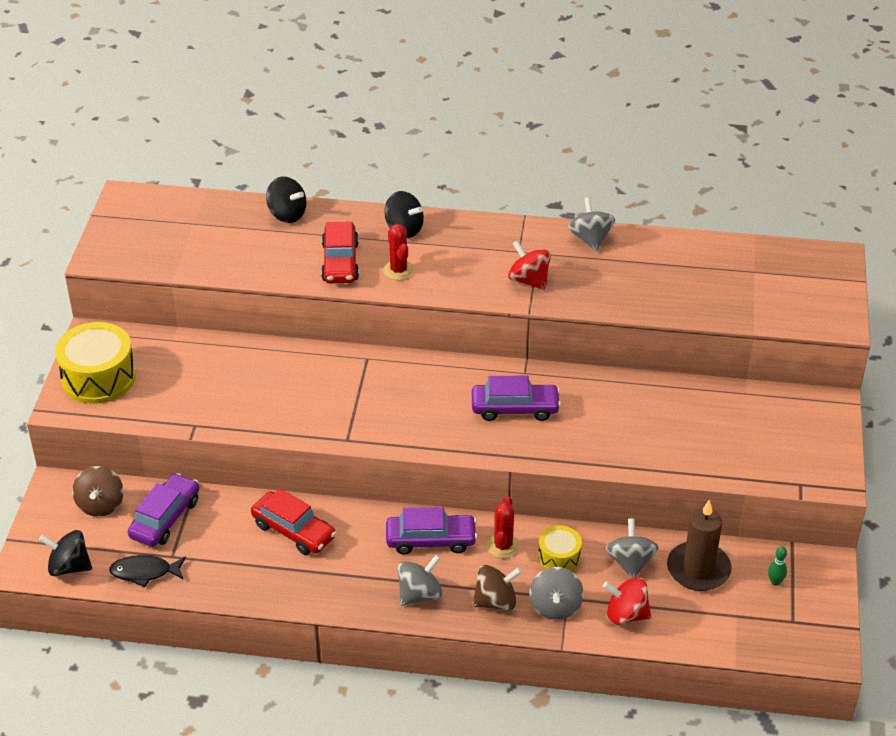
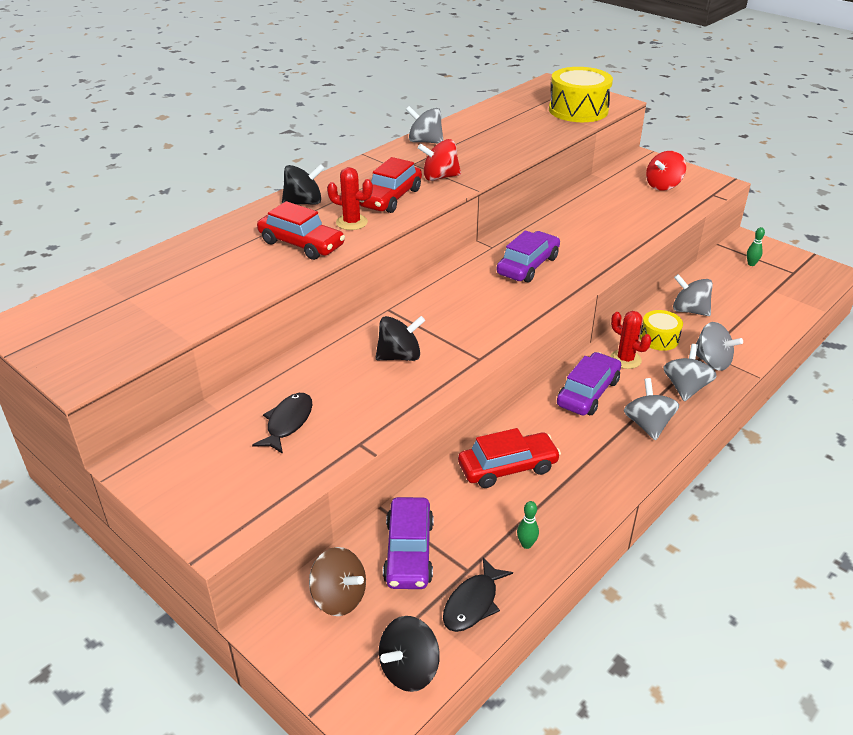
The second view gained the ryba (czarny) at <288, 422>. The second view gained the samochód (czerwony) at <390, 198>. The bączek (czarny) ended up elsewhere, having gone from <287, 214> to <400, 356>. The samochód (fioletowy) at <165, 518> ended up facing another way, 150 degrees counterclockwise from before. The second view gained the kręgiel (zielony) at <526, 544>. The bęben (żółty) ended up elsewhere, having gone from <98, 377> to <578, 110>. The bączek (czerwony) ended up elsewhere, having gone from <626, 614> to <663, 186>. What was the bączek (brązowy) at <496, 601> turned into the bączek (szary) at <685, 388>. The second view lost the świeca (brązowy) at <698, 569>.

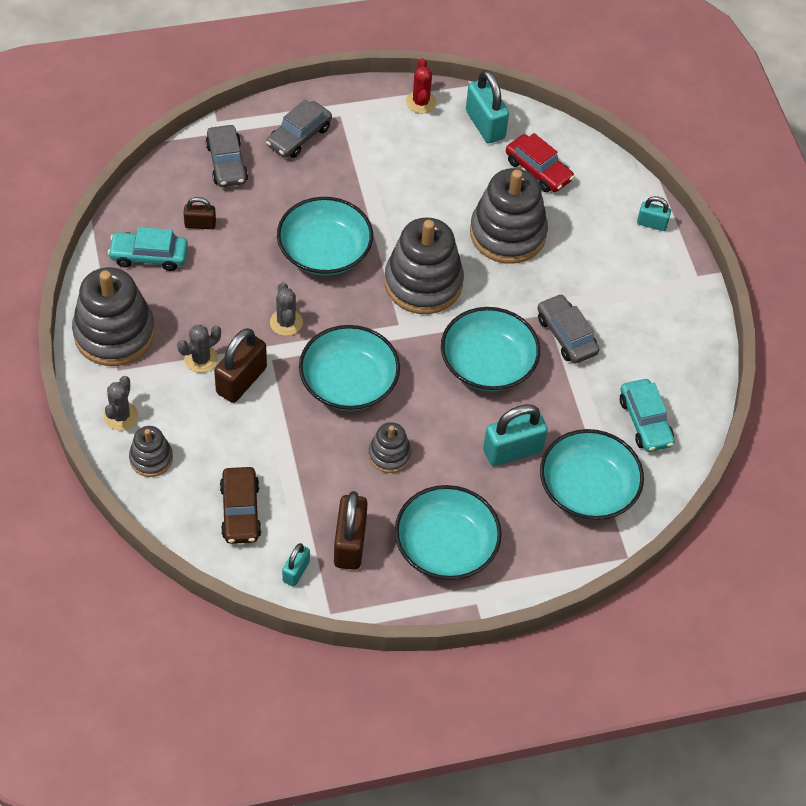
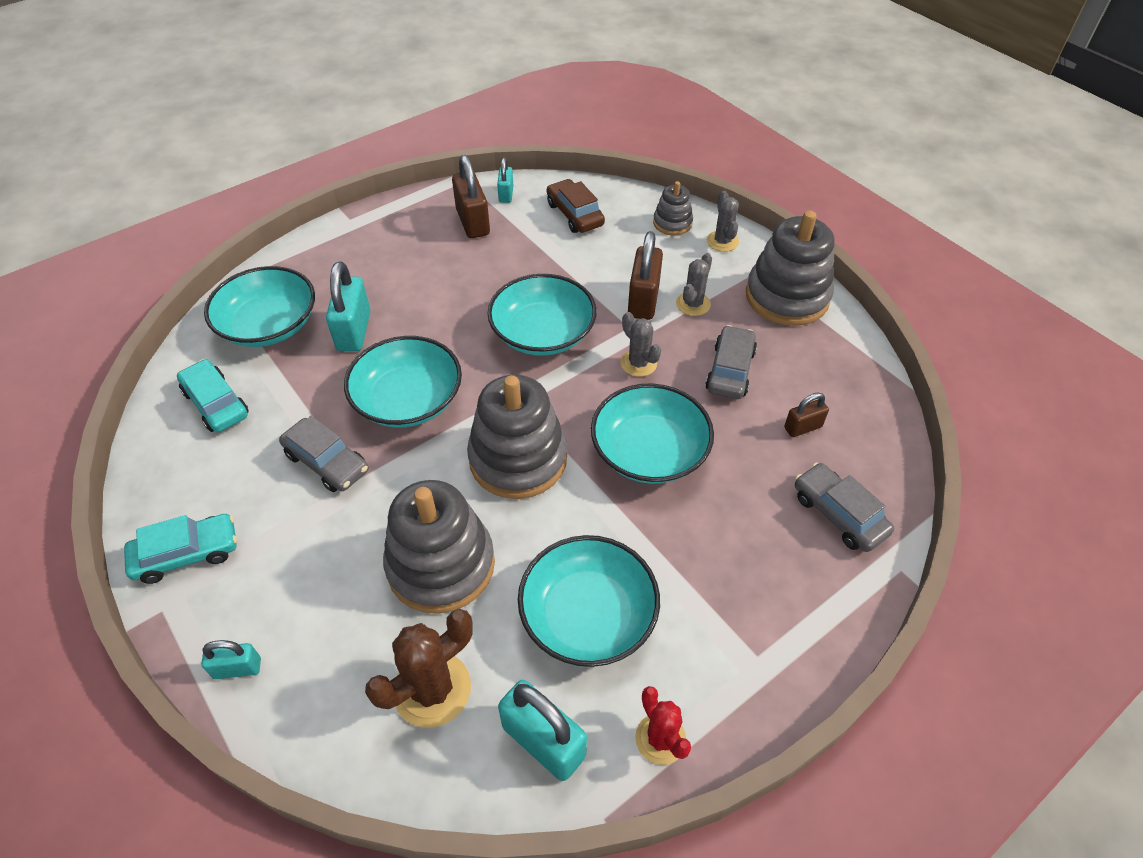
The samochód (turkusowy) ended up elsewhere, having gone from <149, 256> to <187, 554>. The kłódka (turkusowy) at <512, 450> ended up facing another way, 45 degrees counterclockwise from before. Where the samochód (czerwony) stood at <538, 170>, the kaktus (brązowy) came to stand at <432, 689>. The miska (turkusowy) ended up elsewhere, having gone from <446, 546> to <588, 615>. The samochód (szary) ended up elsewhere, having gone from <299, 136> to <730, 370>. The second view lost the zabawka nakładanka (szary) at <389, 455>.

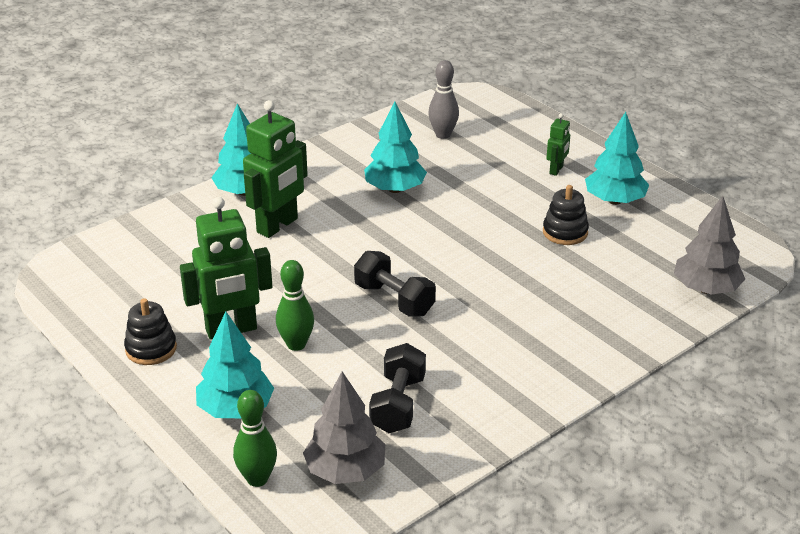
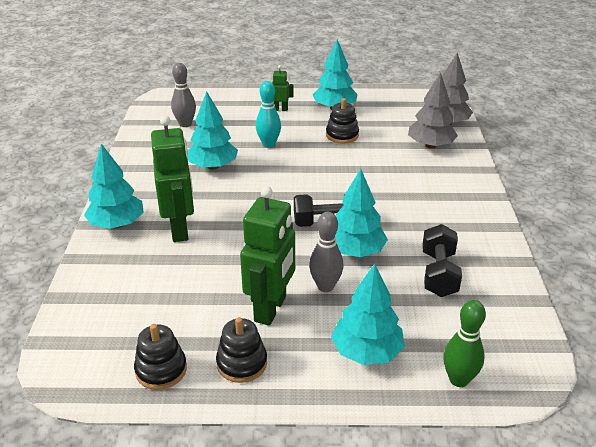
The second view gained the zabawka nakładanka (czarny) at <161, 370>. The second view gained the kręgiel (turkusowy) at <268, 144>. The robot (zielony) at <556, 170> ended up facing another way, 60 degrees counterclockwise from before. What was the kręgiel (zielony) at <296, 344> turned into the kręgiel (szary) at <325, 286>. The second view gained the drzewko (turkusowy) at <355, 251>. The drzewko (szary) ended up elsewhere, having gone from <345, 470> to <430, 145>. The hantel (czarny) at <398, 404> ended up facing another way, 45 degrees clockwise from before.

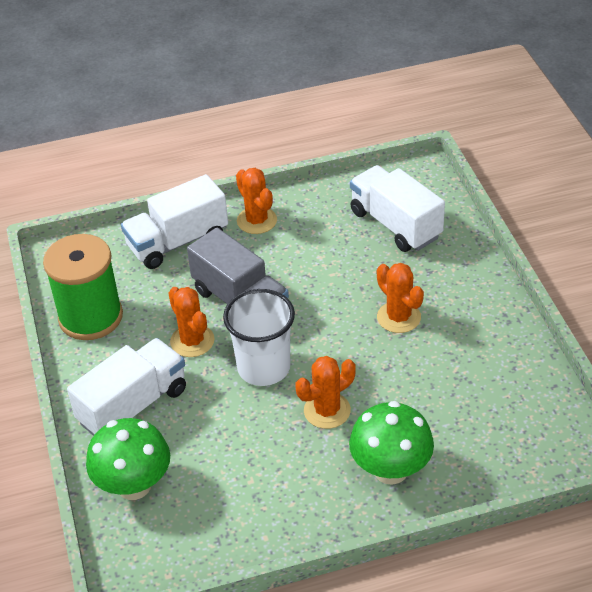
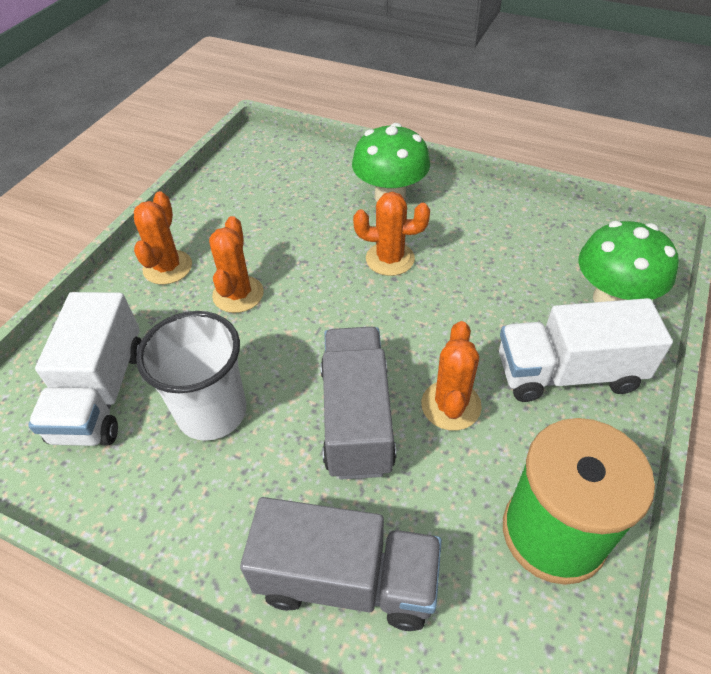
The kaktus (pomarańczowy) ended up elsewhere, having gone from <257, 221> to <167, 267>. The szklanka (biały) ended up elsewhere, having gone from <263, 368> to <212, 412>. What was the ciężarówka (biały) at <177, 242> turned into the ciężarówka (szary) at <346, 579>.

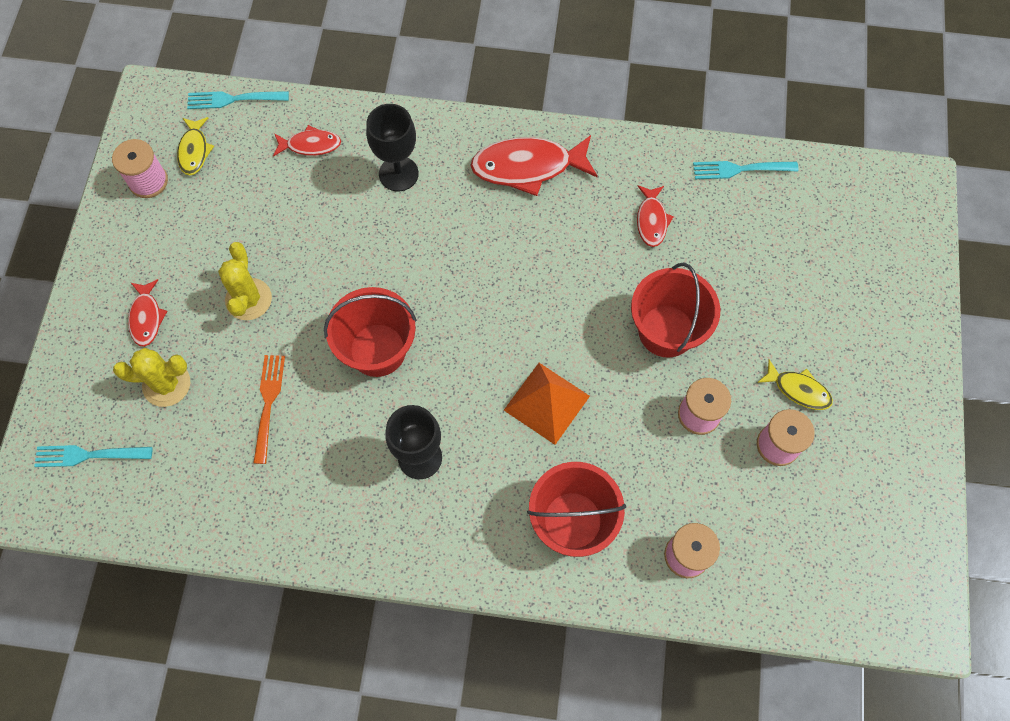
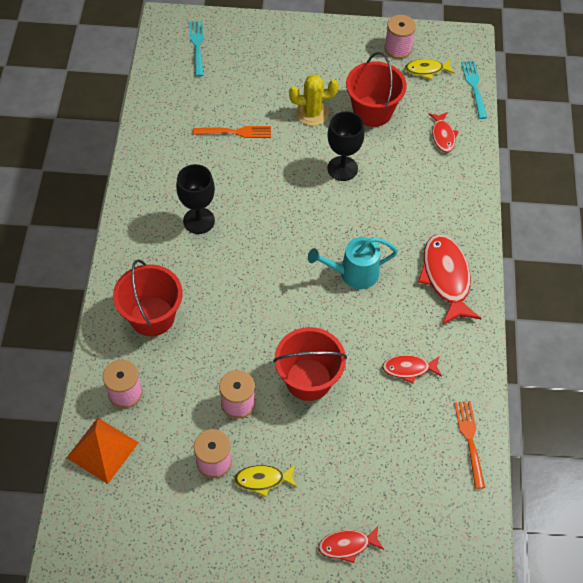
The piramida (pomarańczowy) ended up elsewhere, having gone from <546, 403> to <102, 450>. The ryba (żółty) at <798, 390> ended up facing another way, 60 degrees clockwise from before. The second view gained the konewka (turkusowy) at <353, 273>. The ryba (czerwony) ended up elsewhere, having gone from <146, 317> to <347, 545>. The kielich (czarny) ended up elsewhere, having gone from <398, 174> to <342, 168>. The wiadro (czerwony) ended up elsewhere, having gone from <377, 350> to <372, 111>. What was the widelec (turkusowy) at <741, 169> turned into the widelec (pomarańczowy) at <470, 441>. The second view lost the kaktus (żółty) at <166, 384>.

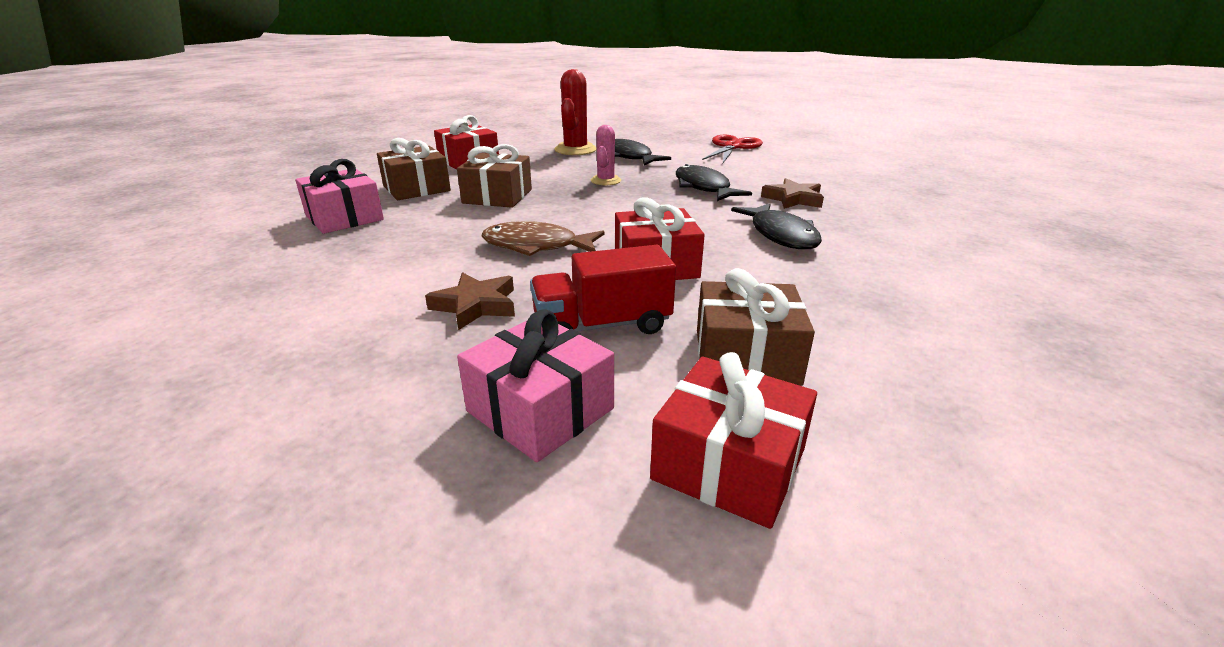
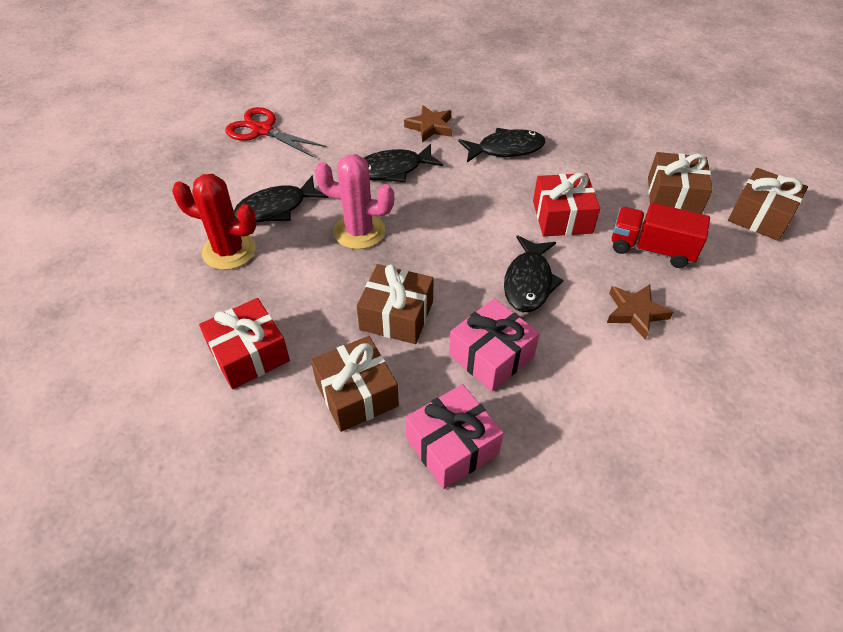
The size of the kaktus (różowy) at <605, 181> changed by a factor of 1.61. The prezent (różowy) ended up elsewhere, having gone from <540, 410> to <491, 355>. What was the ryba (brązowy) at <536, 246> turned into the ryba (czarny) at <529, 282>. The ciężarówka (czerwony) at <602, 325> ended up facing another way, 120 degrees clockwise from before. What was the prezent (czerwony) at <729, 464> turned into the prezent (brązowy) at <760, 216>.

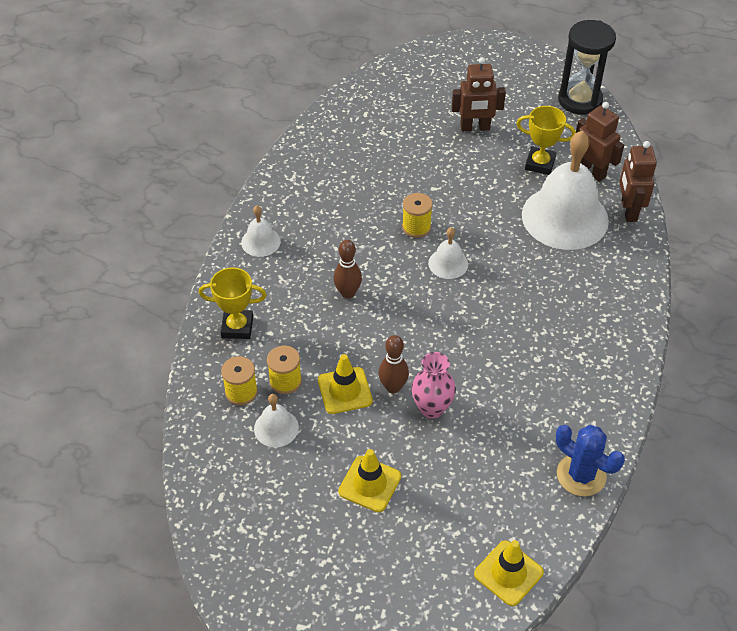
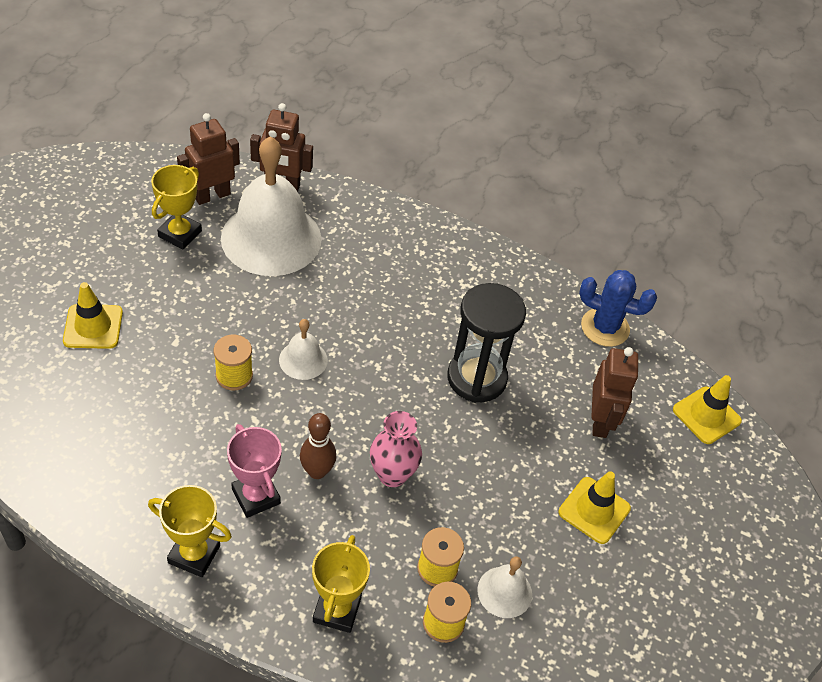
The pachołek (żółty) ended up elsewhere, having gone from <345, 390> to <93, 327>. Where the dzwonek (biały) stood at <260, 242>, the puchar (żółty) came to stand at <194, 554>. The second view gained the puchar (różowy) at <256, 496>. The wazon (różowy) ended up elsewhere, having gone from <432, 408> to <392, 475>. The klepsydra (czarny) ended up elsewhere, having gone from <580, 100> to <476, 378>. The kaktus (niebieski) at <581, 475> ended up facing another way, 60 degrees clockwise from before. The robot (brązowy) ended up elsewhere, having gone from <475, 128> to <600, 421>. The second view lost the kręgiel (brązowy) at <393, 387>.

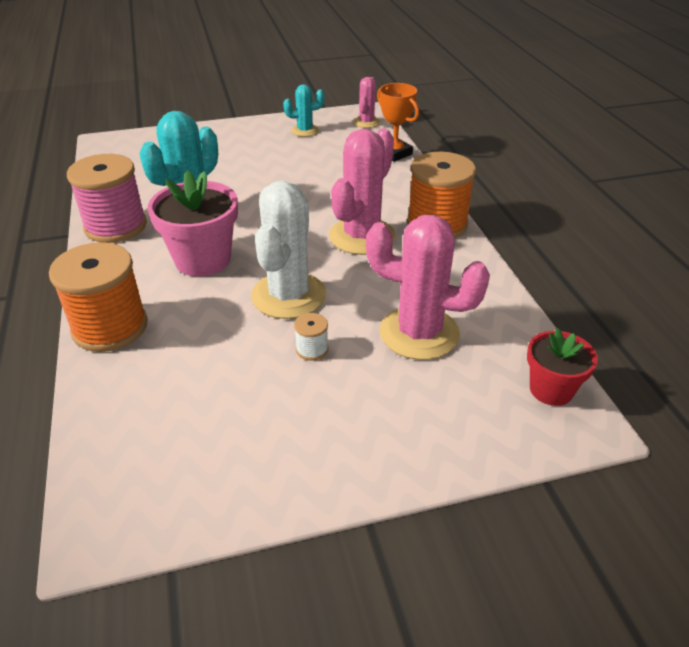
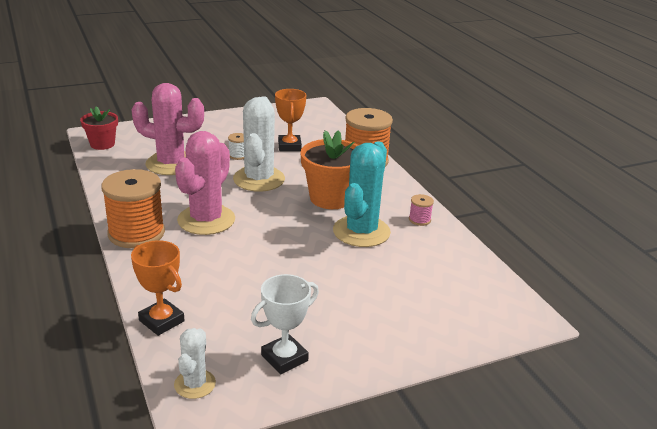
What was the kaktus (różowy) at <366, 122> turned into the kaktus (biały) at <195, 384>. Where the kaktus (turkusowy) stood at <305, 130>, the puchar (biały) came to stand at <284, 358>. The second view gained the puchar (pomarańczowy) at <289, 146>. What was the doniczka (różowy) at <203, 260> turned into the doniczka (pomarańczowy) at <331, 198>. The size of the szpulka (różowy) at <115, 226> changed by a factor of 0.43.

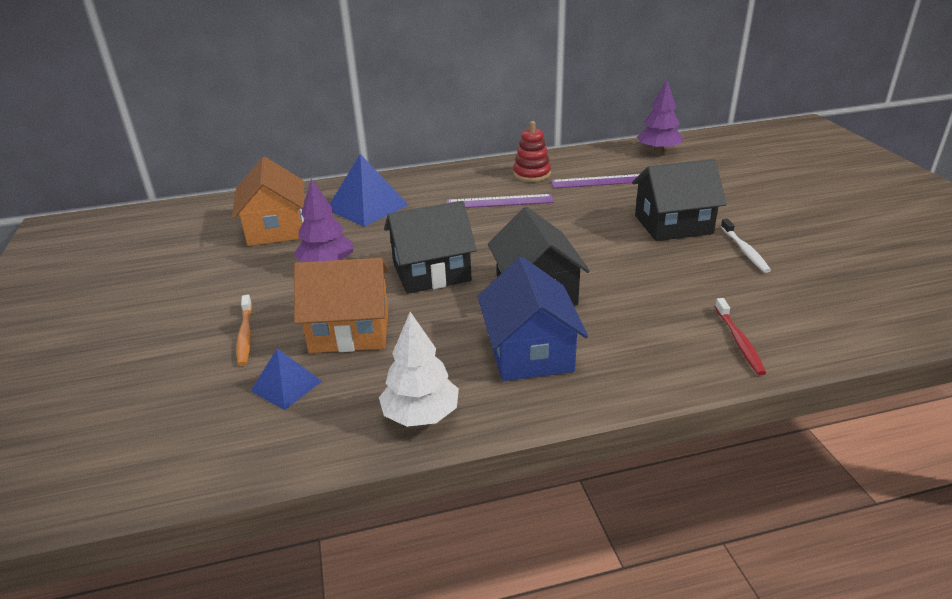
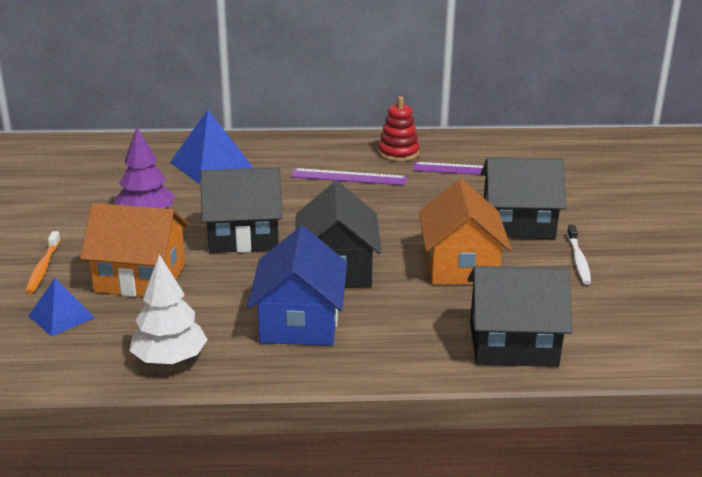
The domek (pomarańczowy) ended up elsewhere, having gone from <276, 229> to <460, 266>. Where the szczoteczka do zębów (czerwony) stood at <739, 341>, the domek (czarny) came to stand at <513, 344>. The second view lost the drzewko (fioletowy) at <658, 150>.

